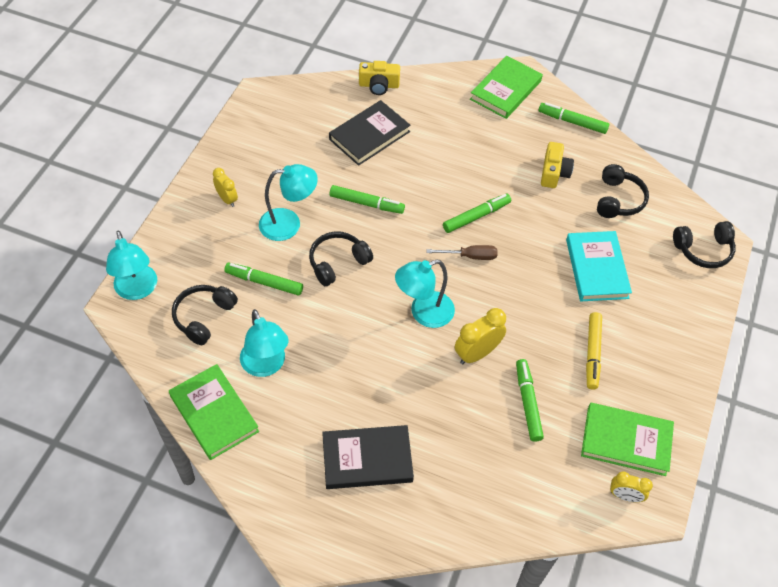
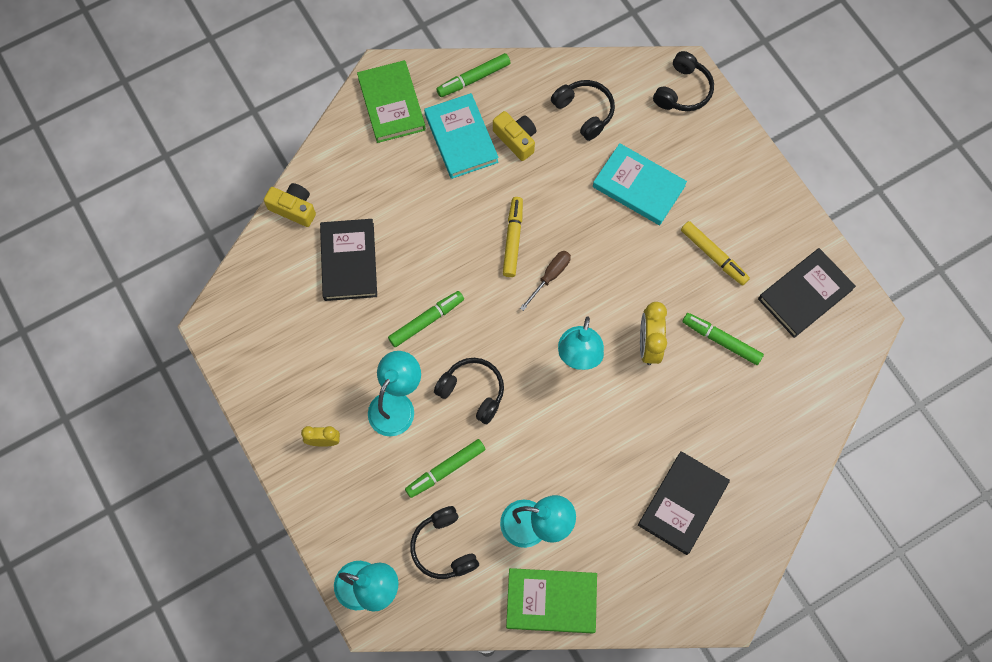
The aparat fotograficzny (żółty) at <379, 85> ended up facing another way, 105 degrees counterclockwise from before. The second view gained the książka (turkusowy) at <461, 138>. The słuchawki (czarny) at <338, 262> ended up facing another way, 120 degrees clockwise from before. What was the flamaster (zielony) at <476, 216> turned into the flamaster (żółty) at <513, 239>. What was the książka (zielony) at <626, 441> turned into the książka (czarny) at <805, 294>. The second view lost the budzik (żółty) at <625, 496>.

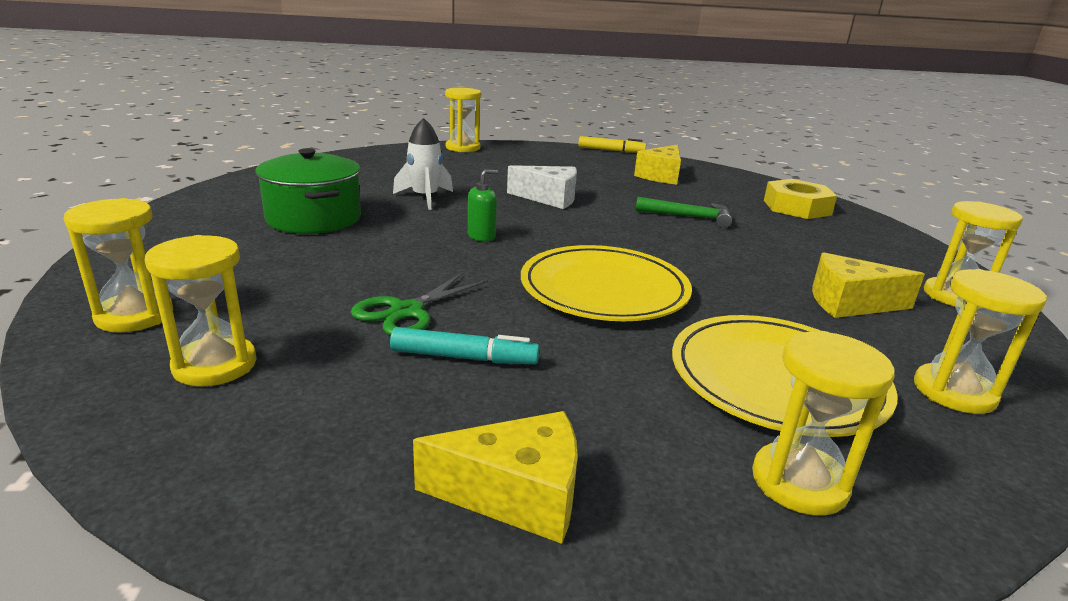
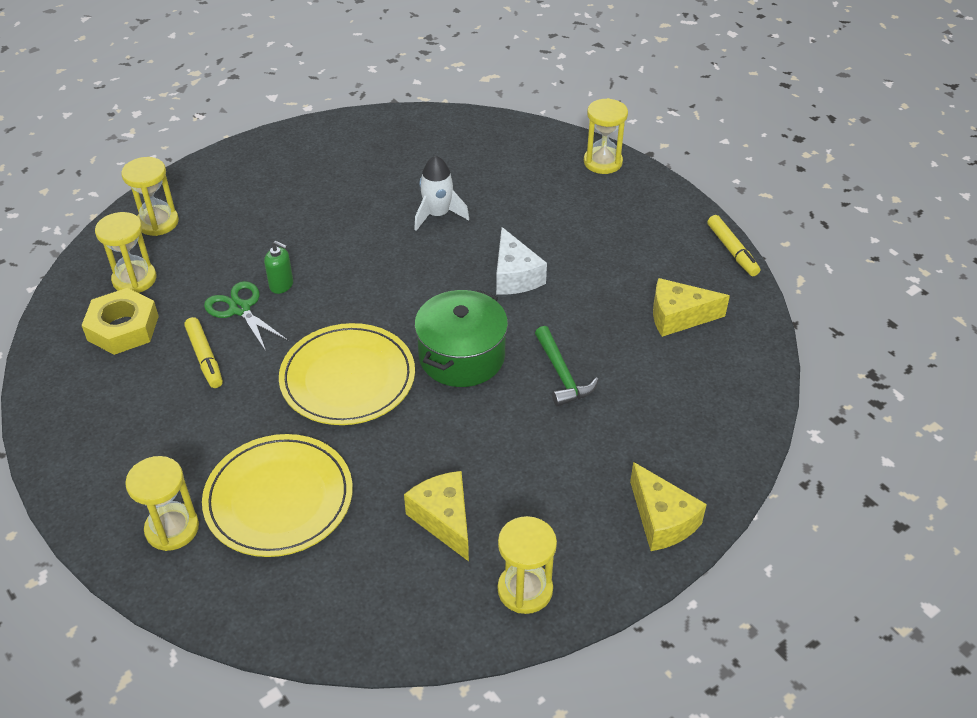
The nakrętka (żółty) ended up elsewhere, having gone from <796, 207> to <123, 328>. What was the flamaster (turkusowy) at <464, 357> turned into the flamaster (żółty) at <205, 357>. The nożyczki (zielony) at <407, 311> ended up facing another way, 45 degrees clockwise from before. The dozownik mydła (zielony) ended up elsewhere, having gone from <481, 236> to <281, 285>. The garnek (zielony) ended up elsewhere, having gone from <314, 218> to <462, 356>. The ser (żółty) ended up elsewhere, having gone from <516, 495> to <662, 520>. The second view lost the klepsydra (żółty) at <954, 392>.

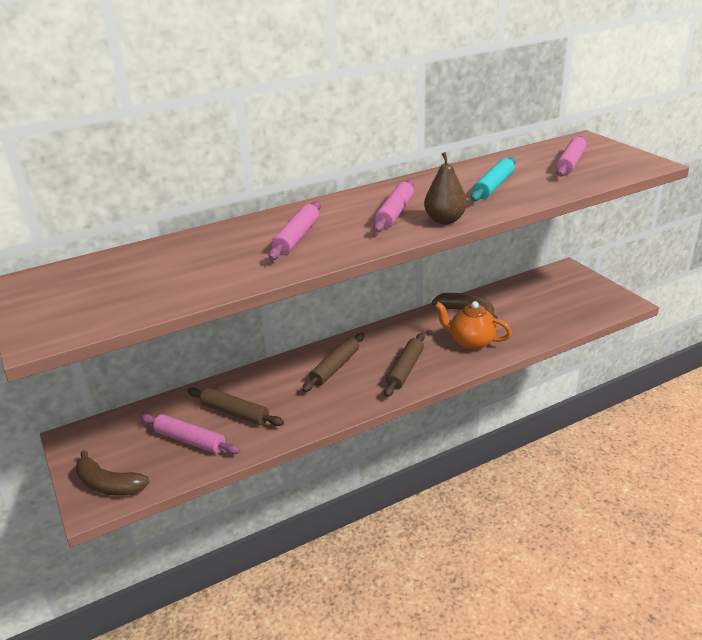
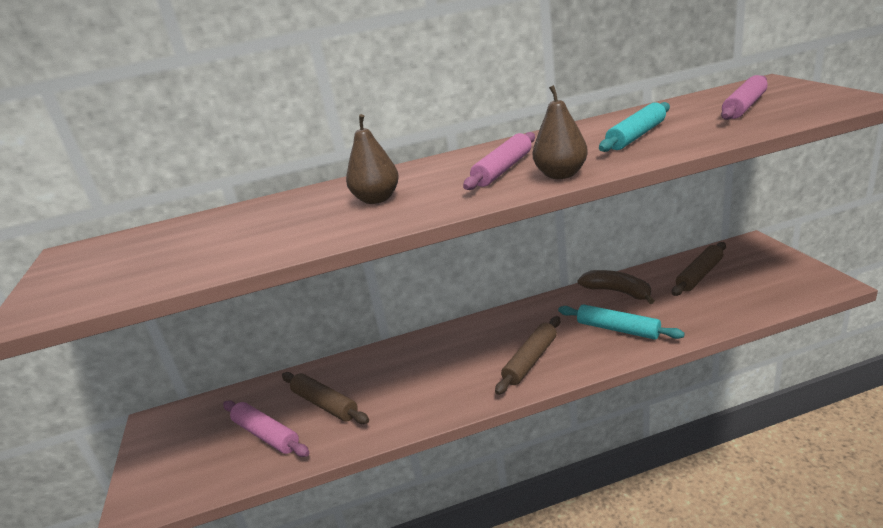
Where the wałek do ciasta (różowy) stood at <297, 237>, the gruszka (brązowy) came to stand at <377, 199>. Where the imbryk (pomarańczowy) stood at <471, 342>, the wałek do ciasta (turkusowy) came to stand at <618, 329>. The wałek do ciasta (brązowy) ended up elsewhere, having gone from <335, 367> to <699, 275>. The second view lost the banan (brązowy) at <109, 485>.

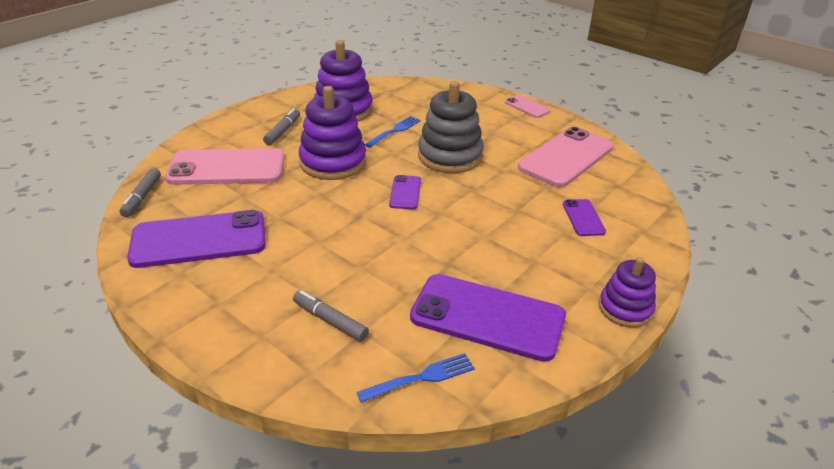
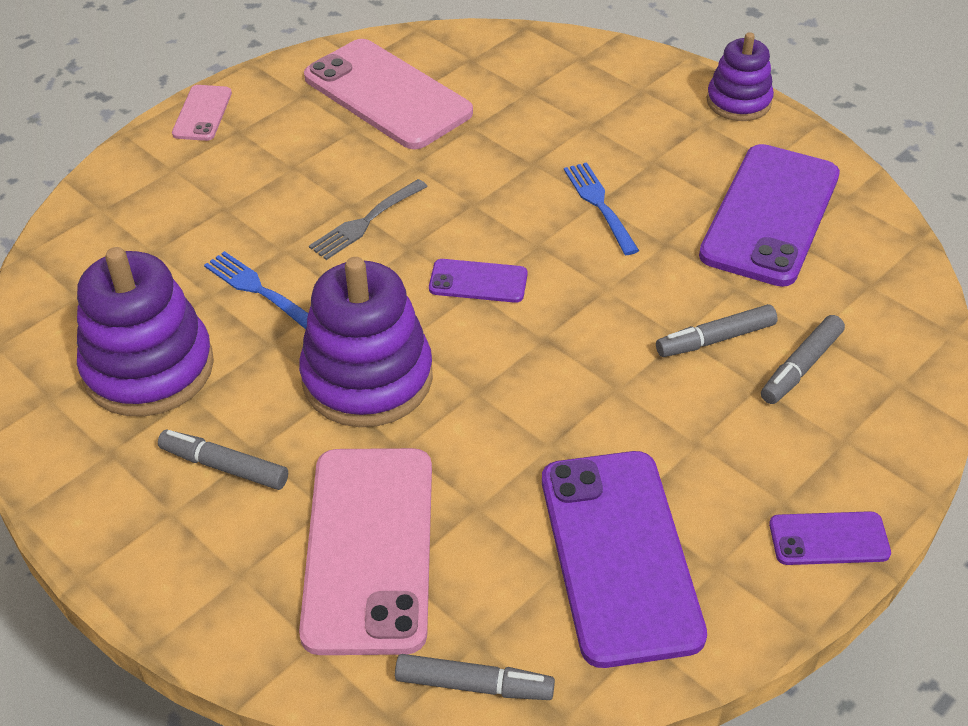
The telefon (różowy) at <527, 107> ended up facing another way, 45 degrees counterclockwise from before. Where the zabawka nakładanka (szary) stood at <450, 156>, the widelec (szary) came to stand at <365, 222>. The widelec (niebieski) ended up elsewhere, having gone from <421, 378> to <599, 204>. The second view gained the flamaster (szary) at <715, 339>. The telefon (fioletowy) ended up elsewhere, having gone from <583, 218> to <829, 539>.

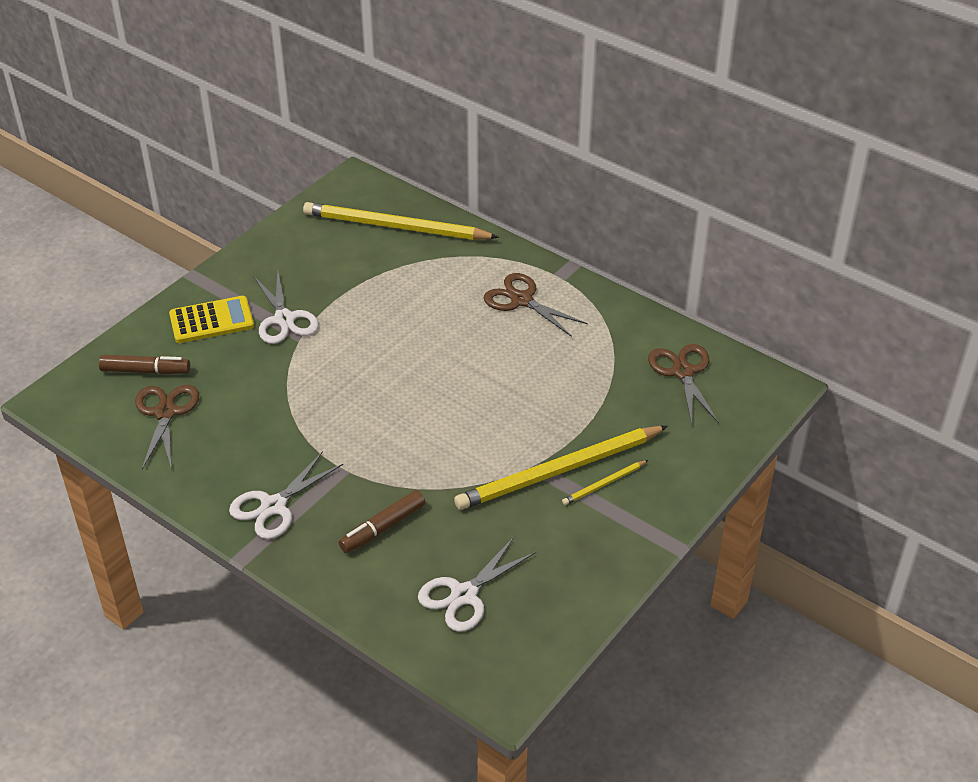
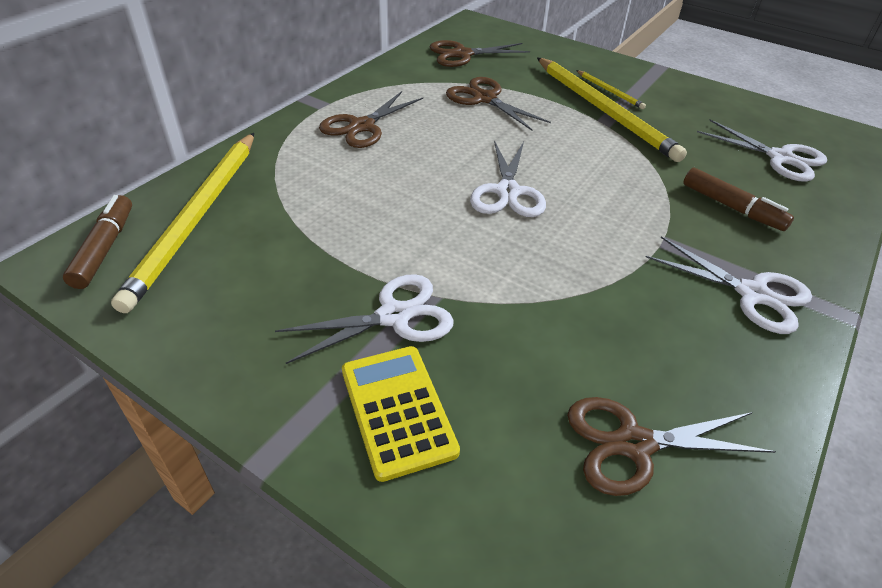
The flamaster (brązowy) ended up elsewhere, having gone from <145, 371> to <104, 248>. The second view gained the nożyczki (brązowy) at <484, 99>. The second view gained the nożyczki (biały) at <507, 192>.

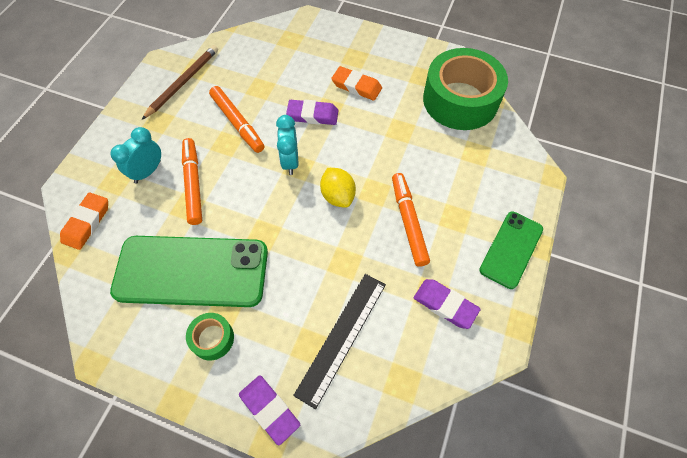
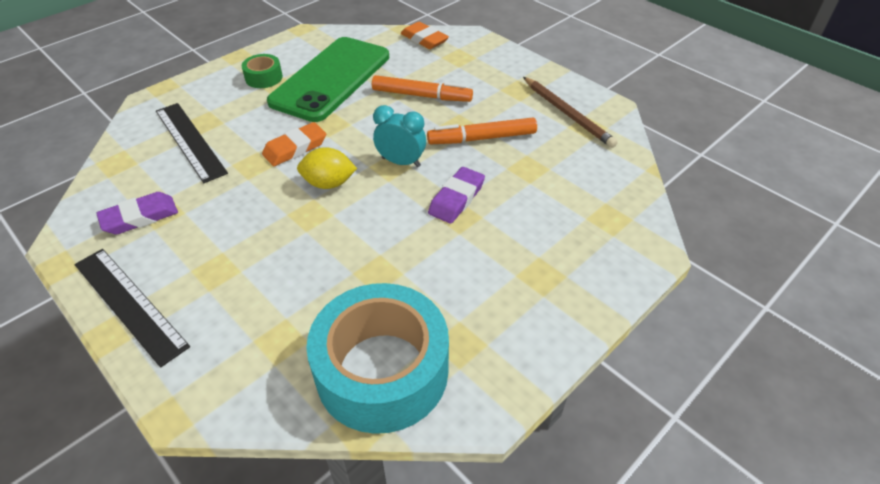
Where the telefon (zielony) stood at <511, 249>, the linijka (czarny) came to stand at <130, 303>. The gumka do mazania (pomarańczowy) ended up elsewhere, having gone from <356, 86> to <295, 148>. What was the taśma klejąca (zielony) at <460, 100> turned into the taśma klejąca (turkusowy) at <382, 370>. The second view lost the budzik (turkusowy) at <148, 172>. The second view lost the gumka do mazania (fioletowy) at <269, 409>. The second view lost the flamaster (pomarańczowy) at <408, 222>.

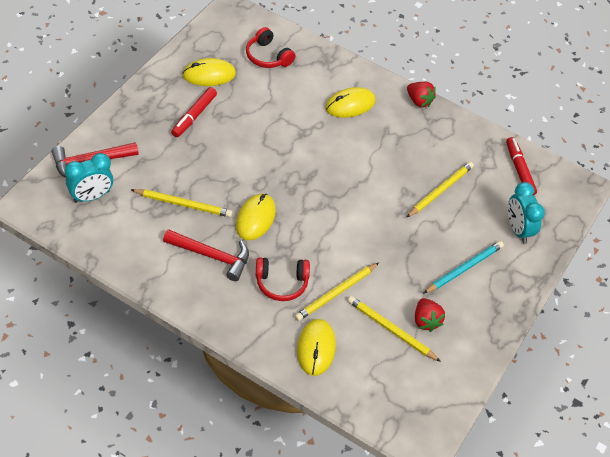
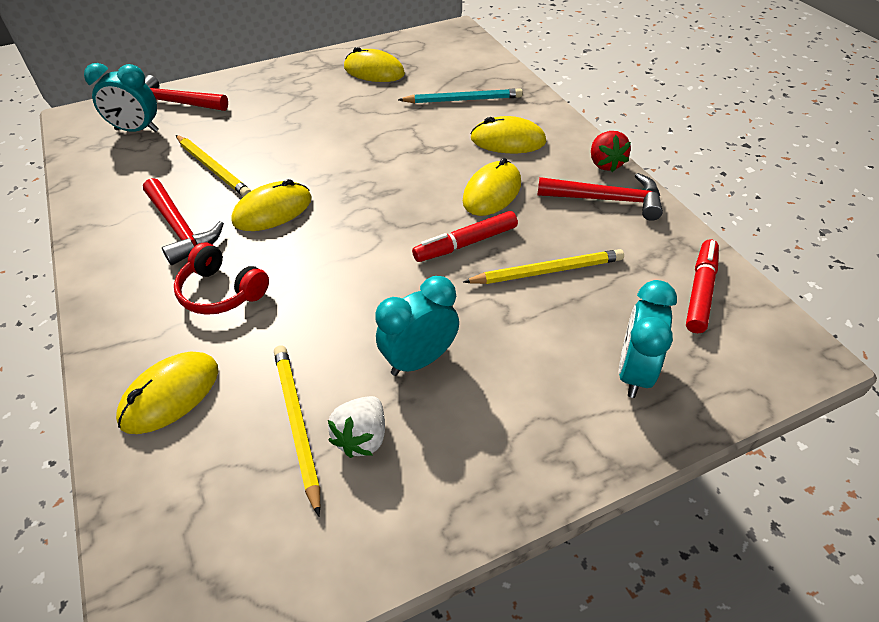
What was the truskawka (czerwony) at <426, 321> turned into the truskawka (biały) at <362, 438>. The second view gained the budzik (turkusowy) at <419, 360>. The ołówek (turkusowy) ended up elsewhere, having gone from <464, 268> to <462, 100>. The flamaster (czerwony) ended up elsewhere, having gone from <194, 116> to <465, 243>. The second view gained the myszka (żółty) at <492, 192>. The second view gained the młotek (czerwony) at <606, 200>. The second view lost the słuchawki (czerwony) at <268, 56>. The second view lost the ołówek (żółty) at <336, 293>.

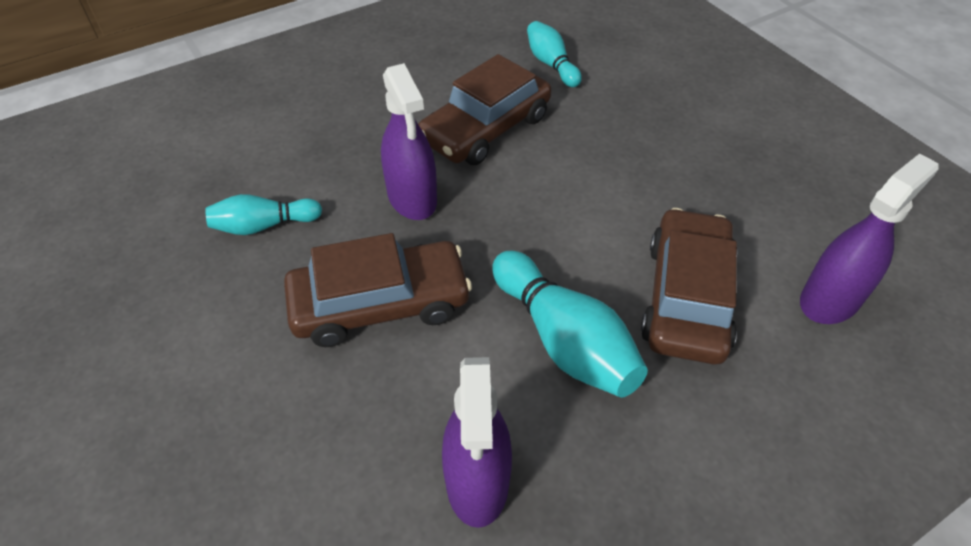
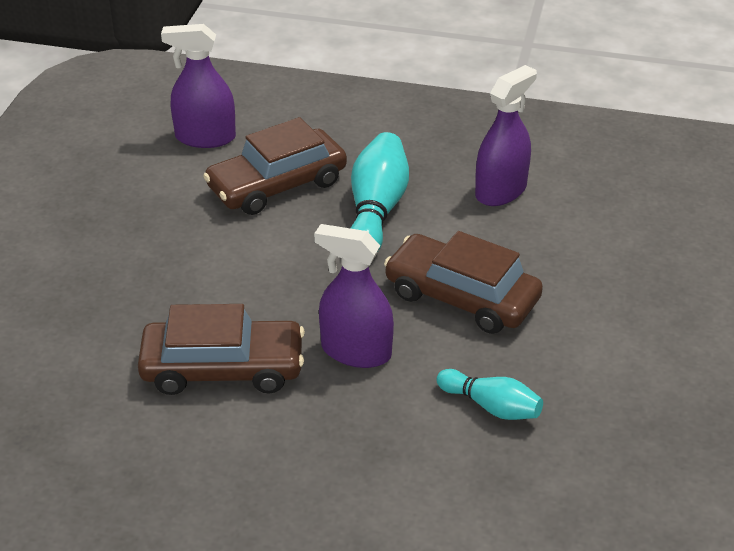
The spryskiwacz (fioletowy) at <412, 198> ended up facing another way, 90 degrees counterclockwise from before. The second view lost the kręgiel (turkusowy) at <551, 64>.

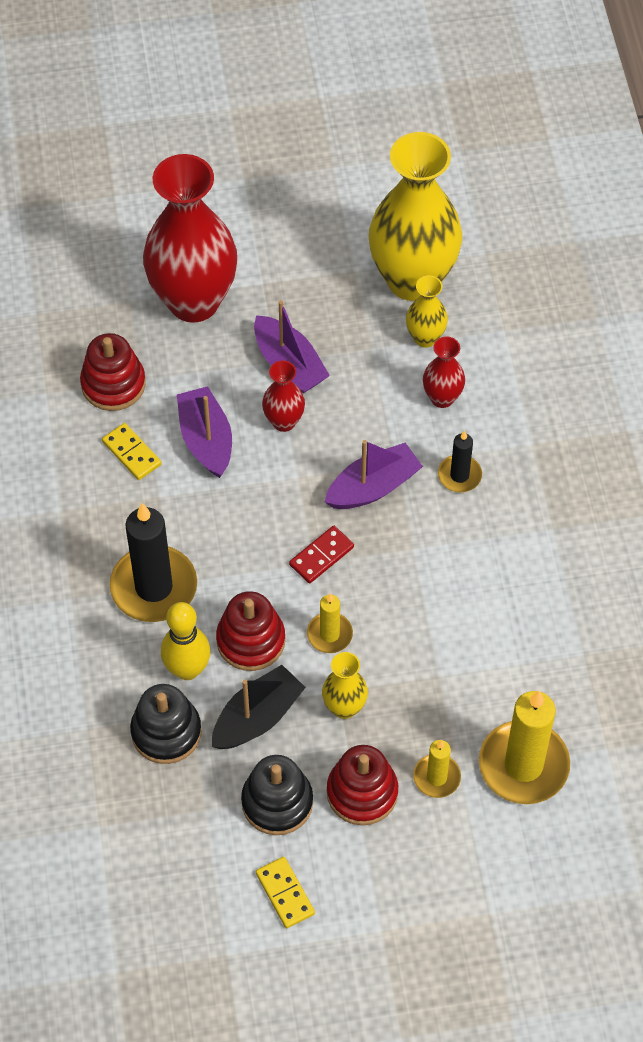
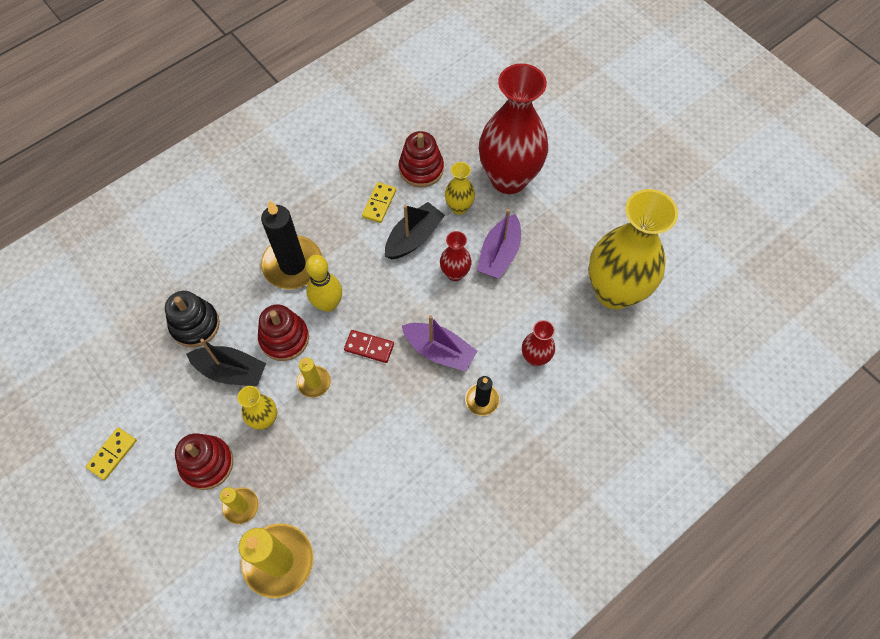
The kręgiel (żółty) ended up elsewhere, having gone from <187, 669> to <328, 304>. What was the łódka (fioletowy) at <206, 440> turned into the łódka (czarny) at <414, 238>. The wazon (żółty) ended up elsewhere, having gone from <425, 338> to <459, 207>. The second view lost the zabawka nakładanka (czarny) at <277, 802>.

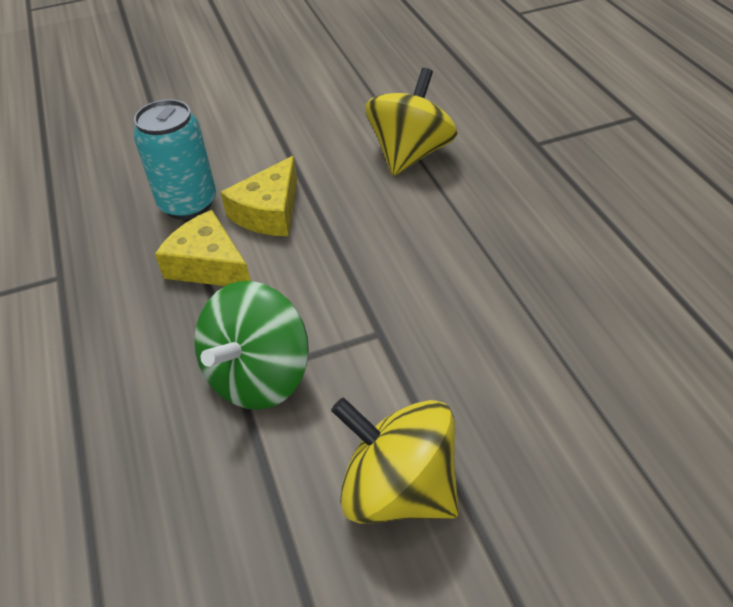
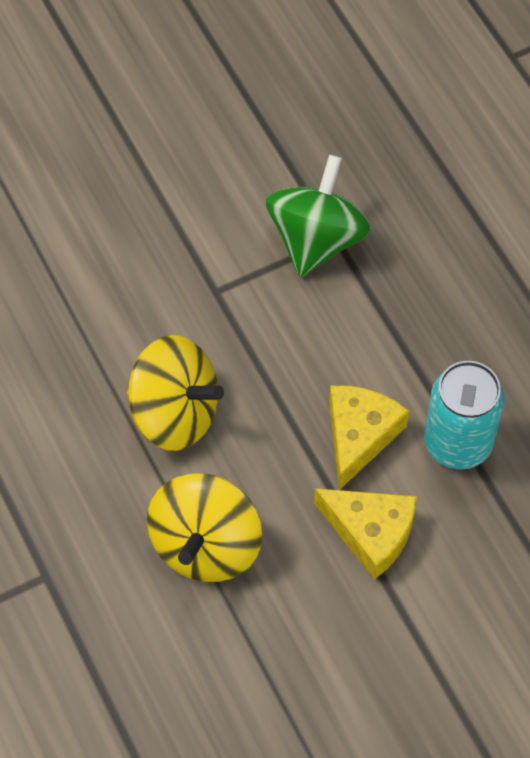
The bączek (żółty) ended up elsewhere, having gone from <398, 490> to <174, 413>. The ser (żółty) ended up elsewhere, having gone from <208, 265> to <371, 532>.

